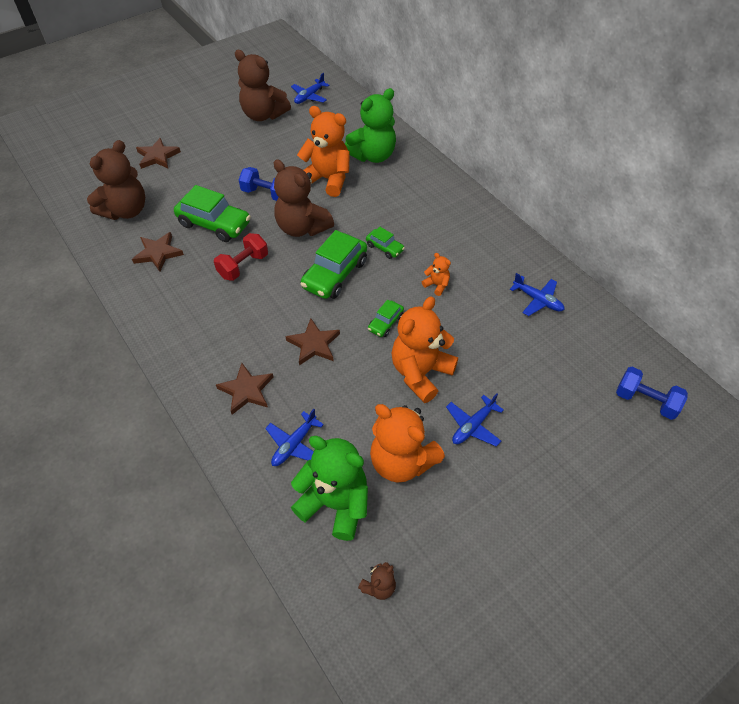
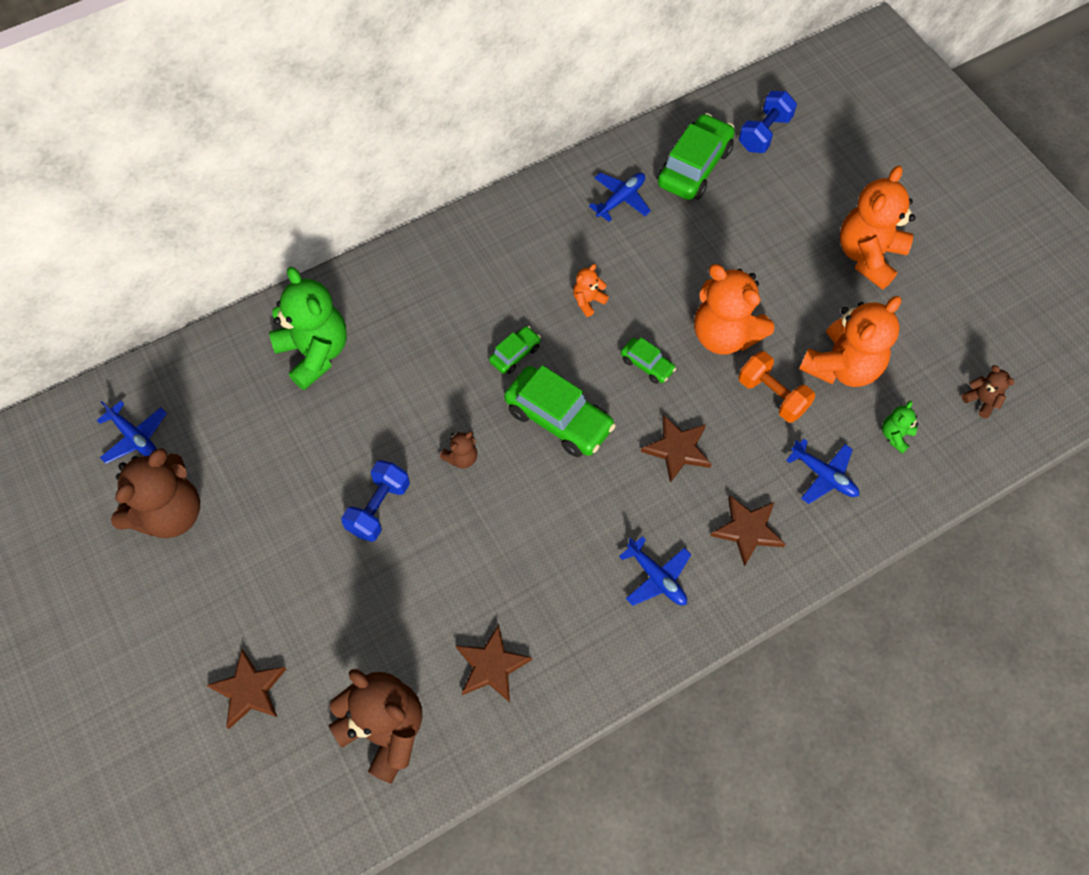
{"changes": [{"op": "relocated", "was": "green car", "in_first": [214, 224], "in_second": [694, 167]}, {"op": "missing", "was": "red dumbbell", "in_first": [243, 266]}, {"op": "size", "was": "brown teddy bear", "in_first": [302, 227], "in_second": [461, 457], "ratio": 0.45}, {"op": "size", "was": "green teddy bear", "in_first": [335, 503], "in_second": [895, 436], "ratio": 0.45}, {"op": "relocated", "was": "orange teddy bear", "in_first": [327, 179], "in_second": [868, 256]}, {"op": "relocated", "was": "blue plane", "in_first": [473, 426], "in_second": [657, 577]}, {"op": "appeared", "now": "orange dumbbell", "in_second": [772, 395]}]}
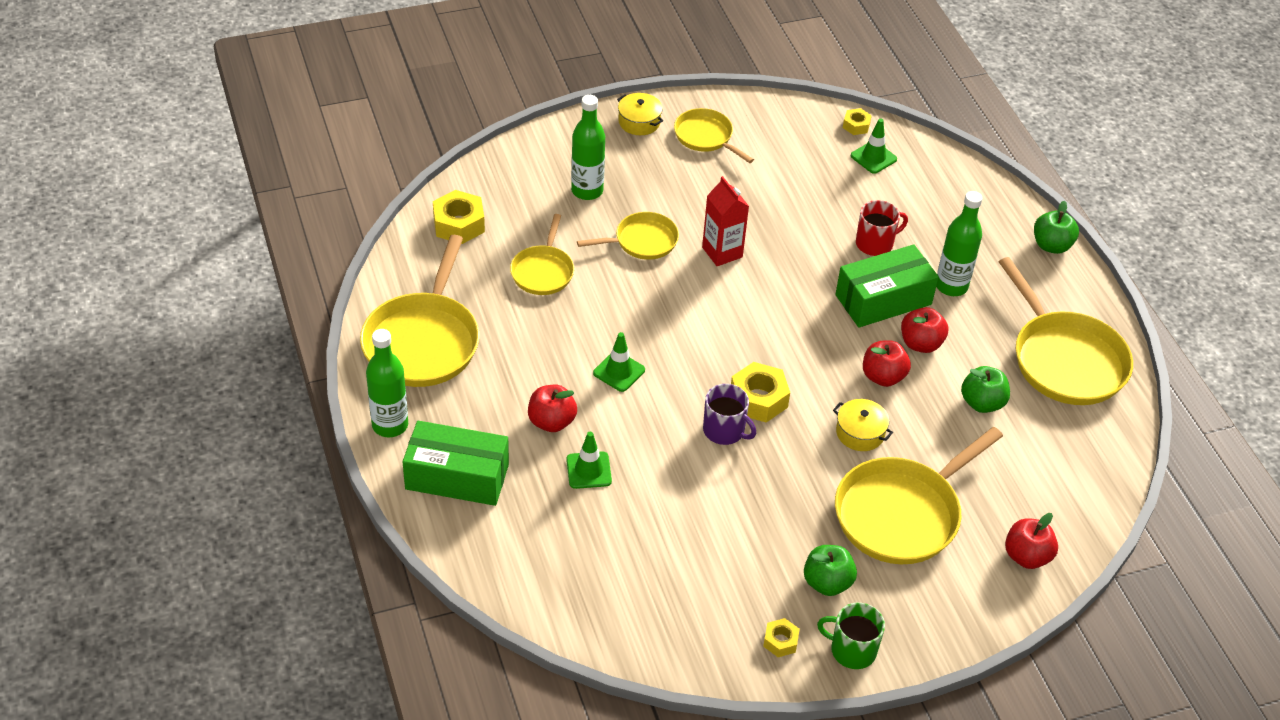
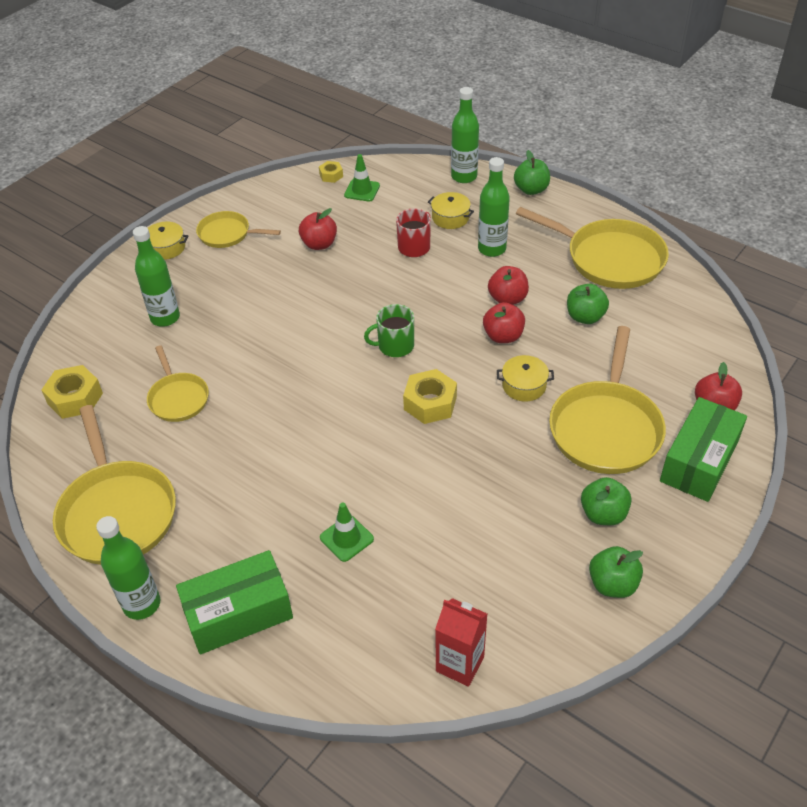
{"changes": [{"op": "relocated", "was": "red apple", "in_first": [551, 422], "in_second": [319, 244]}, {"op": "missing", "was": "yellow pan", "in_first": [642, 241]}, {"op": "missing", "was": "green traffic cone", "in_first": [619, 371]}, {"op": "relocated", "was": "red carton", "in_first": [722, 252], "in_second": [460, 664]}, {"op": "missing", "was": "purple mug", "in_first": [724, 430]}, {"op": "exchanged", "was": "yellow nut", "now": "green apple", "in_first": [780, 641], "in_second": [612, 584]}, {"op": "relocated", "was": "green mug", "in_first": [852, 650], "in_second": [395, 346]}, {"op": "relocated", "was": "green box", "in_first": [883, 300], "in_second": [699, 461]}, {"op": "appeared", "now": "yellow pot", "in_second": [450, 218]}, {"op": "appeared", "now": "green bottle", "in_second": [464, 177]}]}
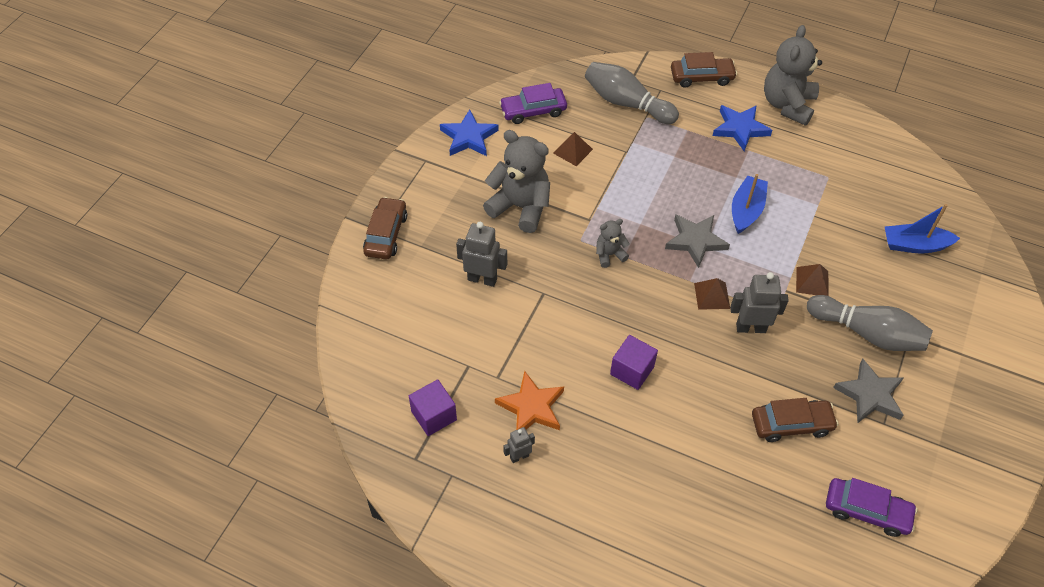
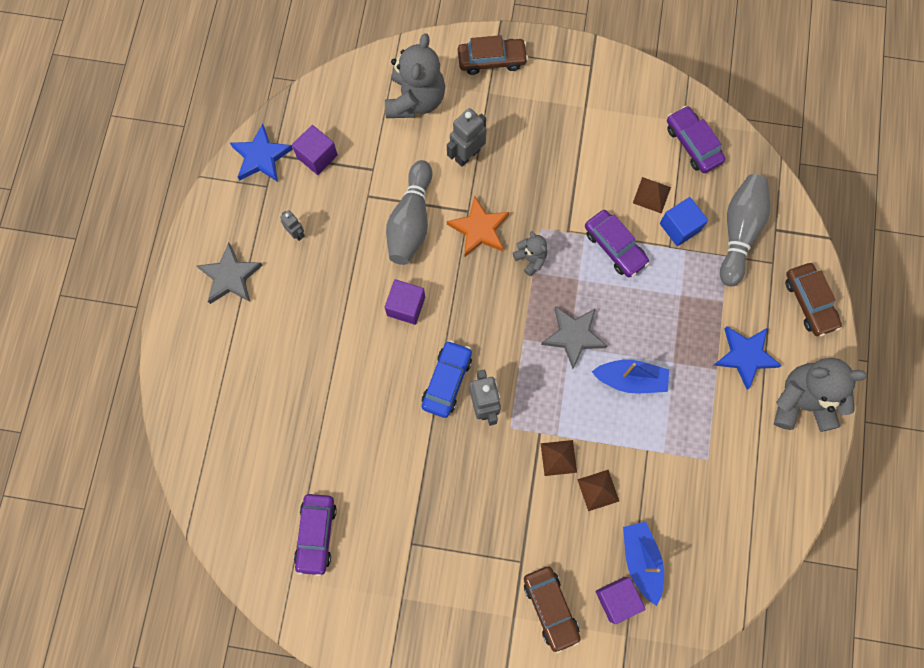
{"changes": [{"op": "relocated", "was": "blue star", "in_first": [468, 137], "in_second": [261, 157]}, {"op": "spun", "was": "grey robot", "in_first": [482, 279], "in_second": [467, 155], "clockwise": -135}, {"op": "relocated", "was": "grey teddy bear", "in_first": [520, 207], "in_second": [415, 100]}, {"op": "relocated", "was": "orange star", "in_first": [531, 407], "in_second": [479, 229]}, {"op": "relocated", "was": "brown pyramid", "in_first": [712, 295], "in_second": [598, 490]}, {"op": "relocated", "was": "brown car", "in_first": [791, 424], "in_second": [550, 608]}, {"op": "relocated", "was": "grey bowling pin", "in_first": [867, 333], "in_second": [411, 221]}, {"op": "relocated", "was": "grey star", "in_first": [870, 395], "in_second": [230, 276]}, {"op": "appeared", "now": "blue car", "in_second": [447, 381]}, {"op": "appeared", "now": "purple car", "in_second": [614, 247]}, {"op": "appeared", "now": "purple cube", "in_second": [617, 599]}, {"op": "appeared", "now": "blue cube", "in_second": [679, 227]}]}
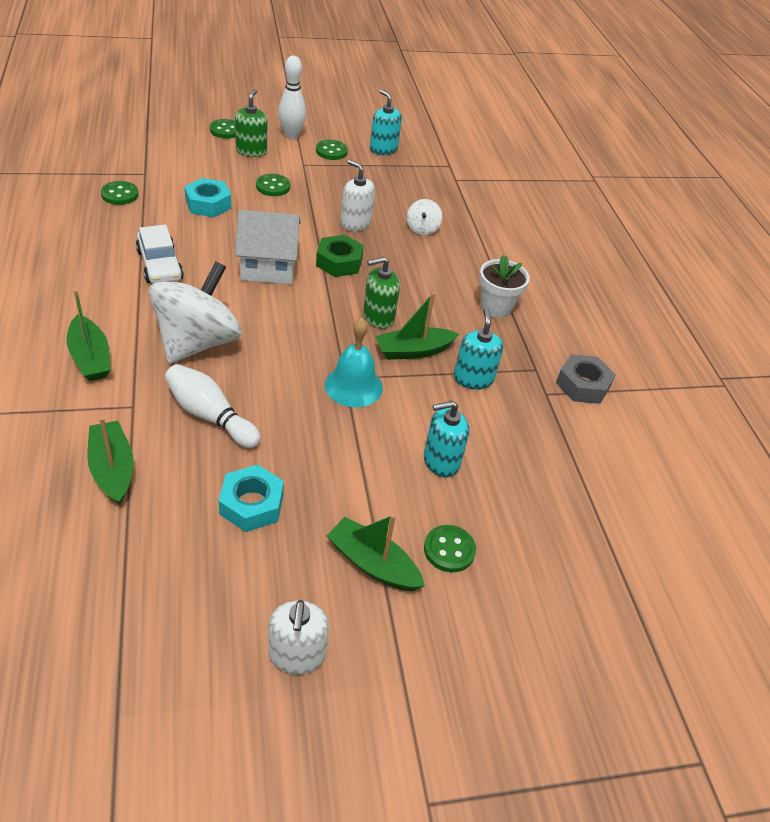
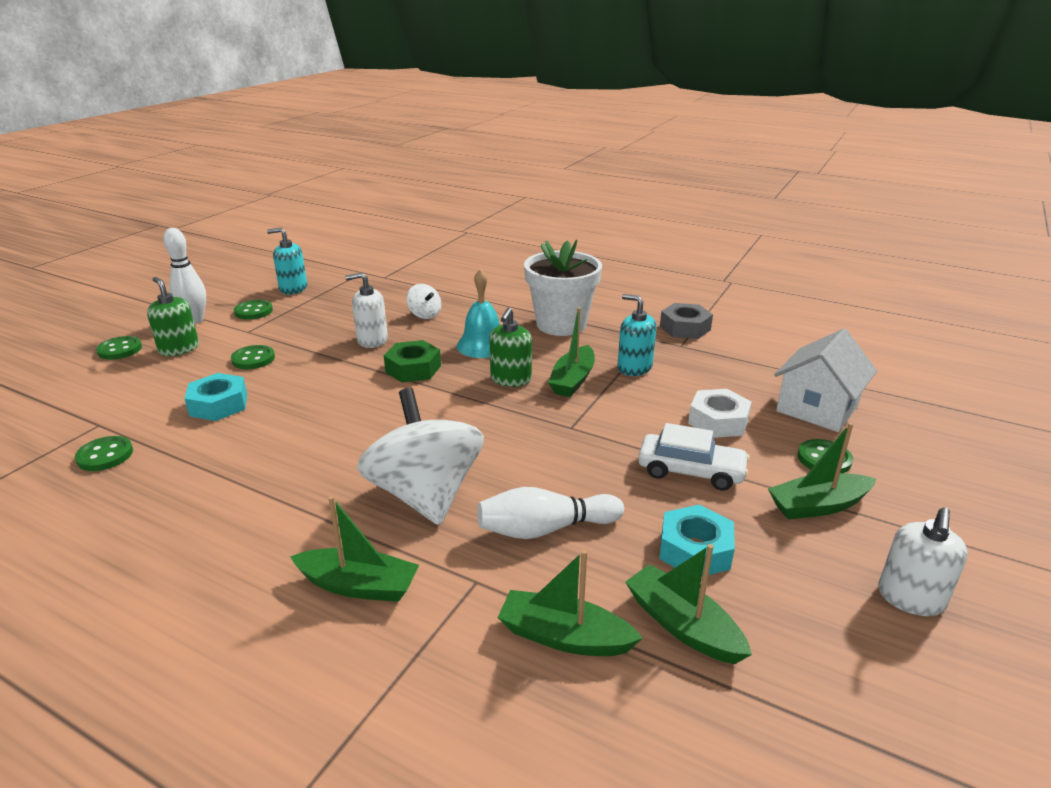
{"changes": [{"op": "relocated", "was": "white car", "in_first": [160, 265], "in_second": [691, 471]}, {"op": "relocated", "was": "white house", "in_first": [268, 266], "in_second": [817, 408]}, {"op": "spun", "was": "white soap dispenser", "in_first": [297, 655], "in_second": [910, 598], "clockwise": 75}, {"op": "relocated", "was": "turquoise bell", "in_first": [353, 386], "in_second": [483, 345]}, {"op": "exchanged", "was": "turquoise soap dispenser", "now": "white nut", "in_first": [441, 461], "in_second": [718, 421]}, {"op": "size", "was": "white flower pot", "in_first": [496, 307], "in_second": [561, 324], "ratio": 1.58}, {"op": "appeared", "now": "green boat", "in_second": [683, 625]}]}
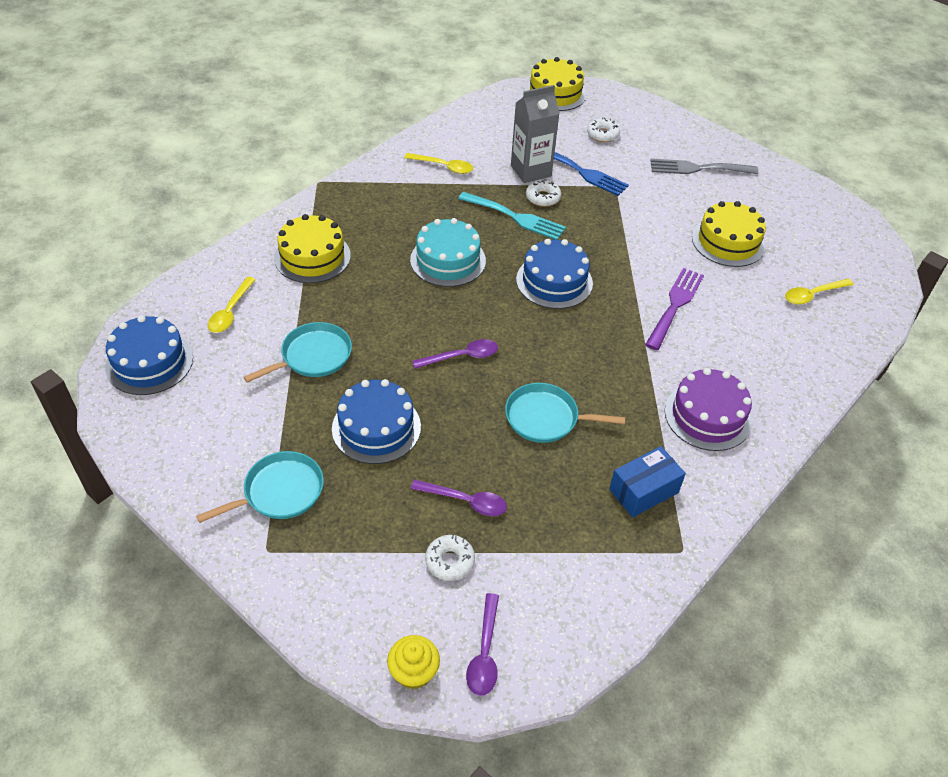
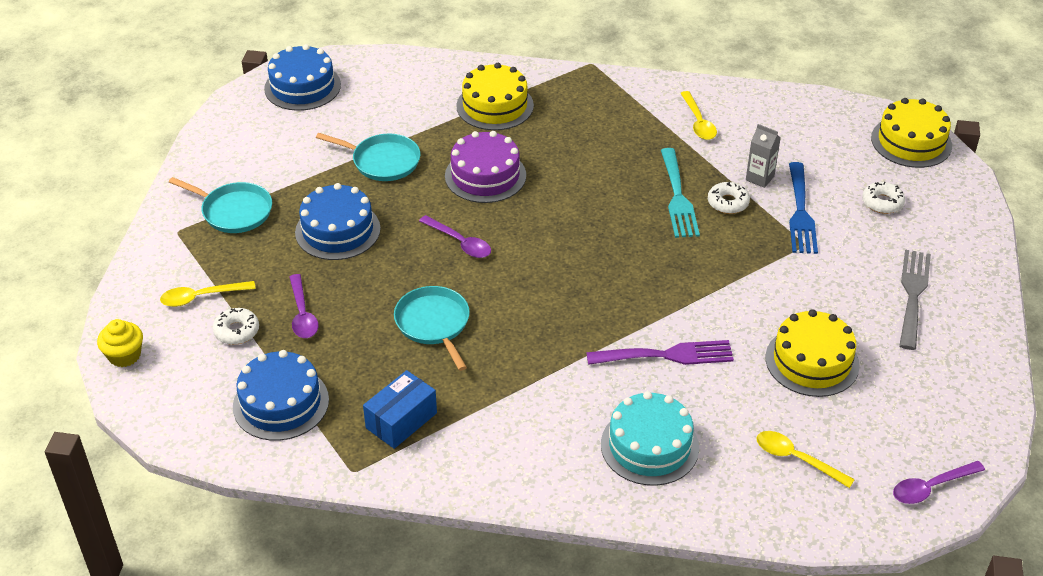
{"changes": [{"op": "relocated", "was": "yellow spoon", "in_first": [230, 312], "in_second": [201, 297]}, {"op": "relocated", "was": "turquoise cake", "in_first": [448, 260], "in_second": [649, 446]}, {"op": "relocated", "was": "purple spoon", "in_first": [484, 653], "in_second": [931, 487]}, {"op": "size", "was": "grey carton", "in_first": [531, 171], "in_second": [759, 178], "ratio": 0.58}, {"op": "relocated", "was": "blue cake", "in_first": [554, 281], "in_second": [281, 403]}, {"op": "spun", "was": "blue box", "in_first": [643, 491], "in_second": [401, 420], "clockwise": -75}, {"op": "spun", "was": "grey fork", "in_first": [698, 168], "in_second": [913, 294], "clockwise": 45}, {"op": "relocated", "was": "purple cake", "in_first": [707, 416], "in_second": [485, 175]}]}
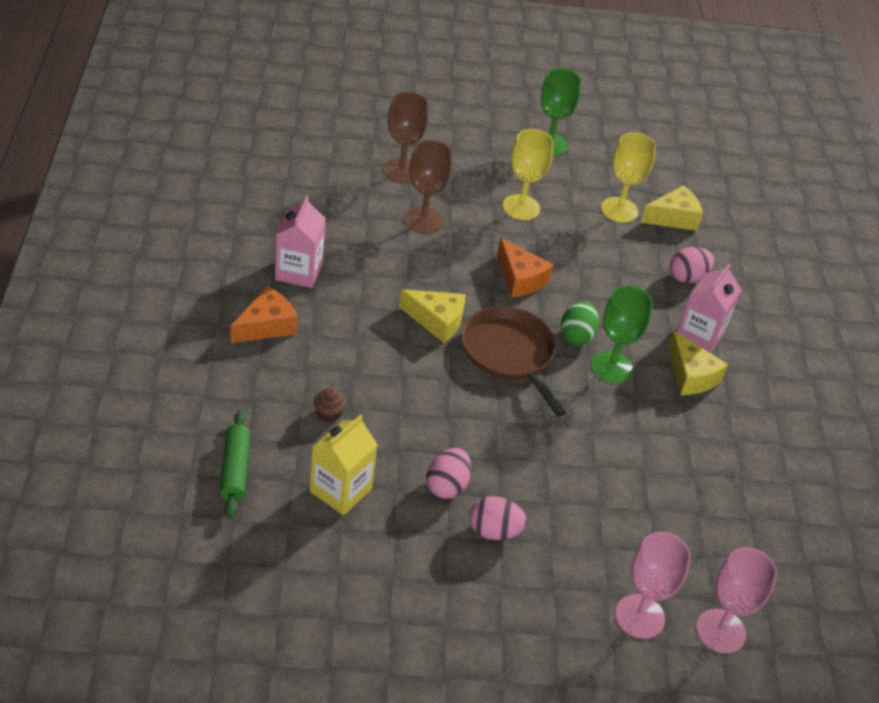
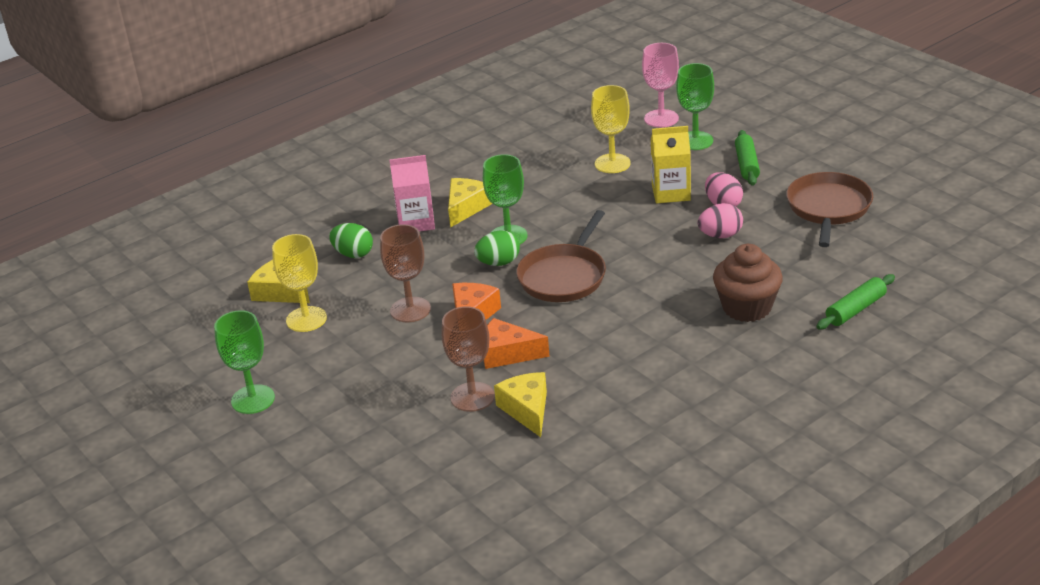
{"changes": [{"op": "relocated", "was": "orange cheese", "in_first": [266, 326], "in_second": [507, 354]}, {"op": "missing", "was": "pink carton", "in_first": [299, 271]}, {"op": "relocated", "was": "yellow carton", "in_first": [340, 490], "in_second": [671, 193]}, {"op": "size", "was": "brown cupcake", "in_first": [329, 414], "in_second": [747, 307], "ratio": 2.29}, {"op": "relocated", "was": "brown goblet", "in_first": [401, 171], "in_second": [410, 310]}, {"op": "relocated", "was": "yellow cheese", "in_first": [437, 321], "in_second": [527, 410]}, {"op": "relocated", "was": "yellow goblet", "in_first": [521, 207], "in_second": [612, 163]}, {"op": "colour", "was": "pink goblet", "now": "green goblet", "in_first": [639, 616], "in_second": [695, 141]}, {"op": "colour", "was": "pink egg", "now": "green egg", "in_first": [687, 277], "in_second": [353, 254]}, {"op": "appeared", "now": "green rolling pin", "in_second": [746, 165]}, {"op": "appeared", "now": "brown pan", "in_second": [828, 208]}]}
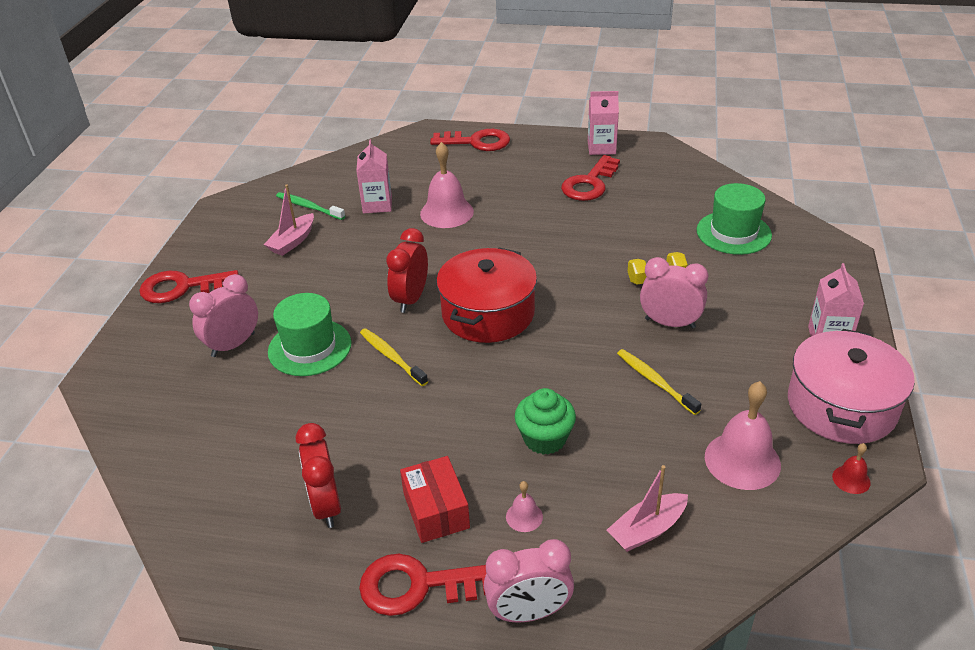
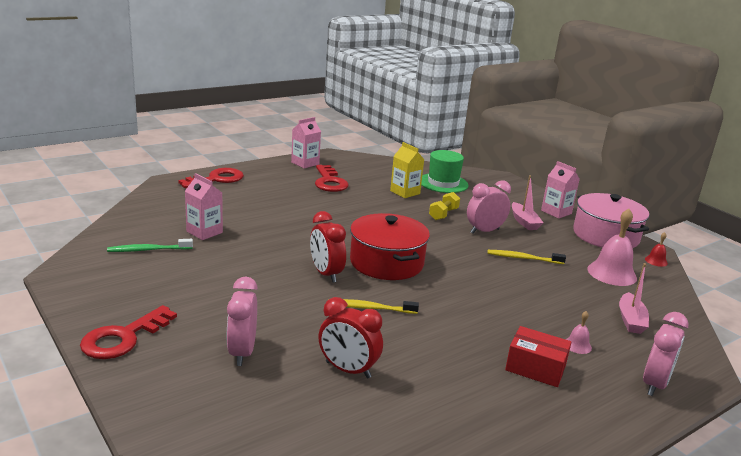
{"changes": [{"op": "relocated", "was": "pink boat", "in_first": [293, 241], "in_second": [524, 222]}, {"op": "missing", "was": "green hat", "in_first": [310, 347]}, {"op": "relocated", "was": "red clock", "in_first": [326, 505], "in_second": [348, 370]}, {"op": "missing", "was": "red key", "in_first": [417, 586]}, {"op": "missing", "was": "pink bell", "in_first": [447, 212]}, {"op": "missing", "was": "green cupcake", "in_first": [545, 439]}, {"op": "appeared", "now": "yellow carton", "in_second": [405, 192]}]}
